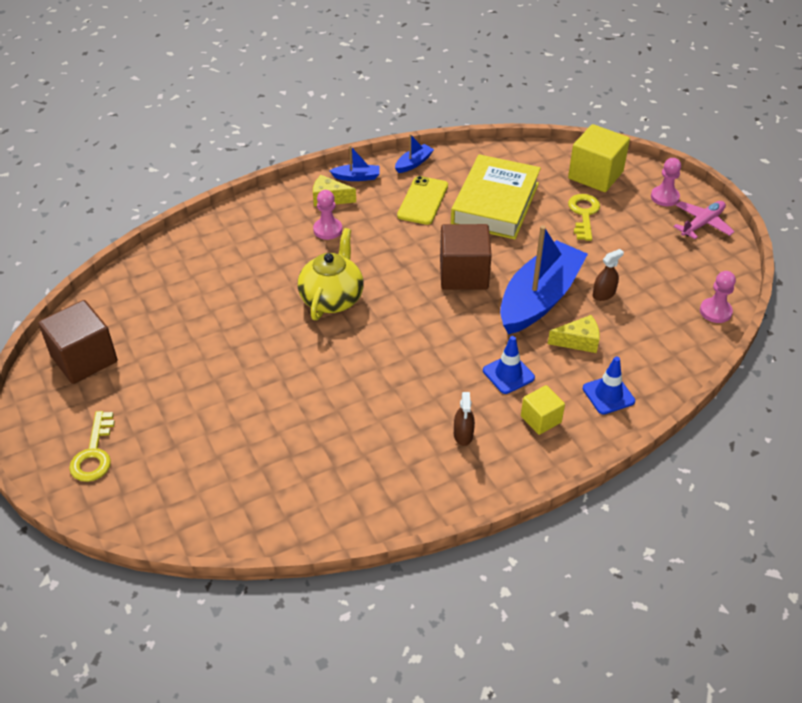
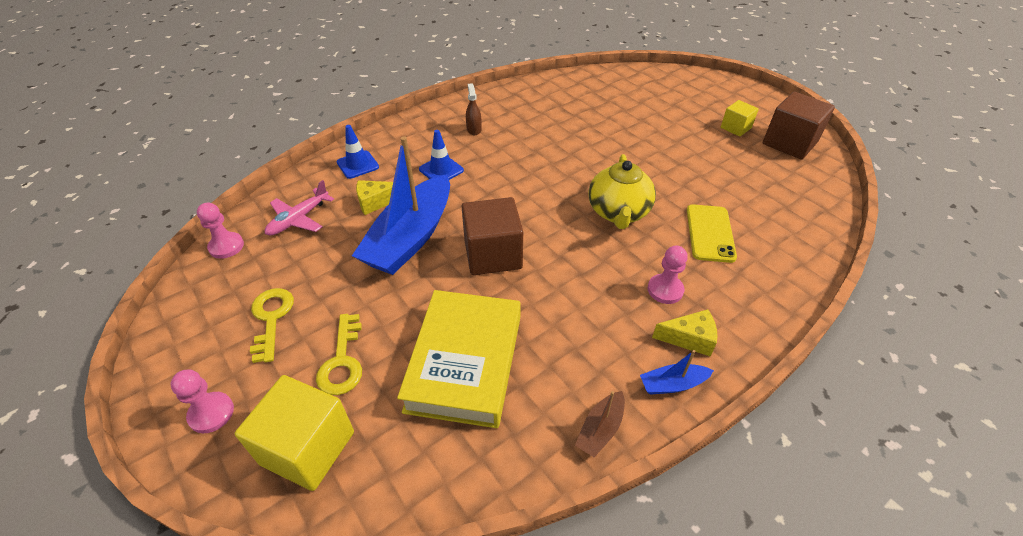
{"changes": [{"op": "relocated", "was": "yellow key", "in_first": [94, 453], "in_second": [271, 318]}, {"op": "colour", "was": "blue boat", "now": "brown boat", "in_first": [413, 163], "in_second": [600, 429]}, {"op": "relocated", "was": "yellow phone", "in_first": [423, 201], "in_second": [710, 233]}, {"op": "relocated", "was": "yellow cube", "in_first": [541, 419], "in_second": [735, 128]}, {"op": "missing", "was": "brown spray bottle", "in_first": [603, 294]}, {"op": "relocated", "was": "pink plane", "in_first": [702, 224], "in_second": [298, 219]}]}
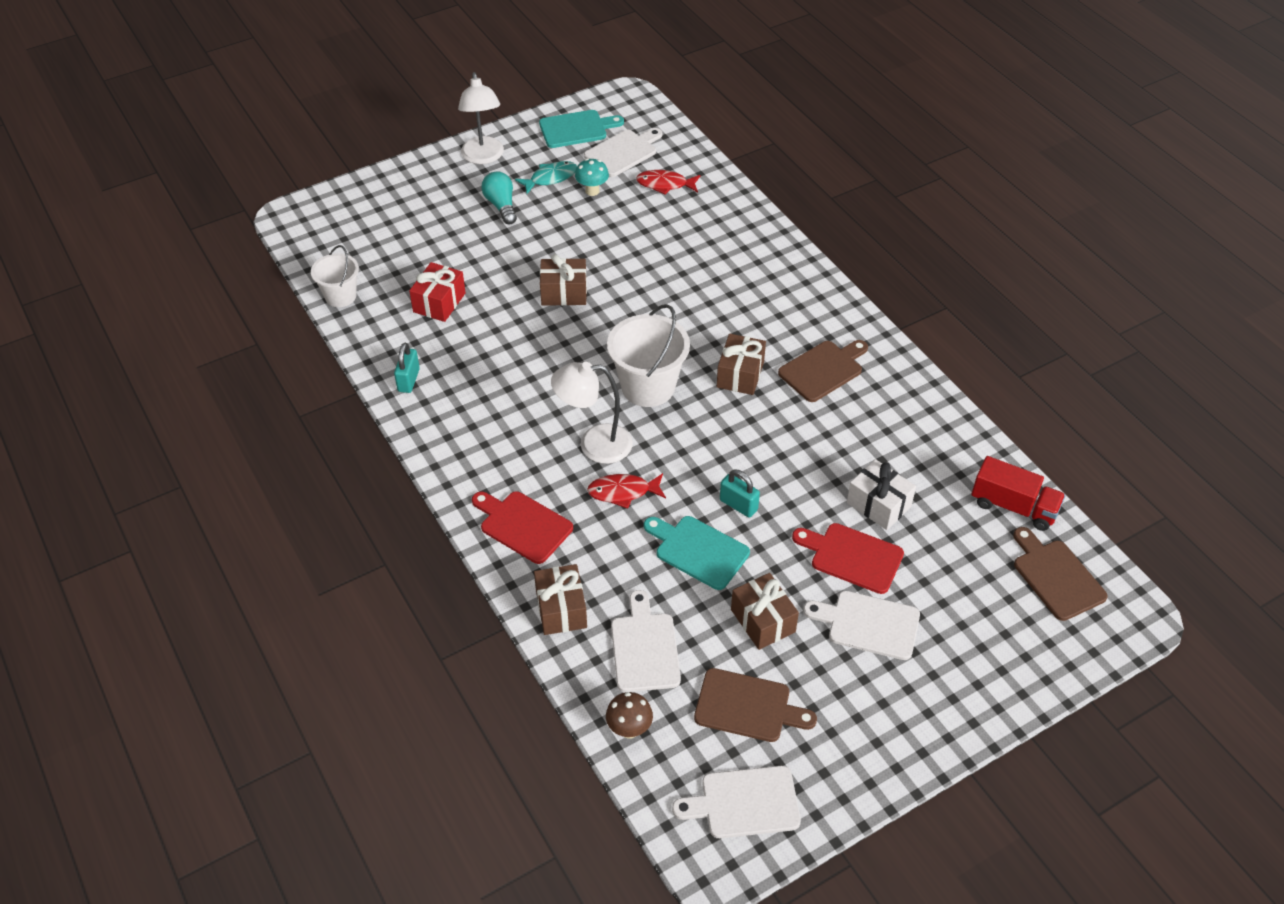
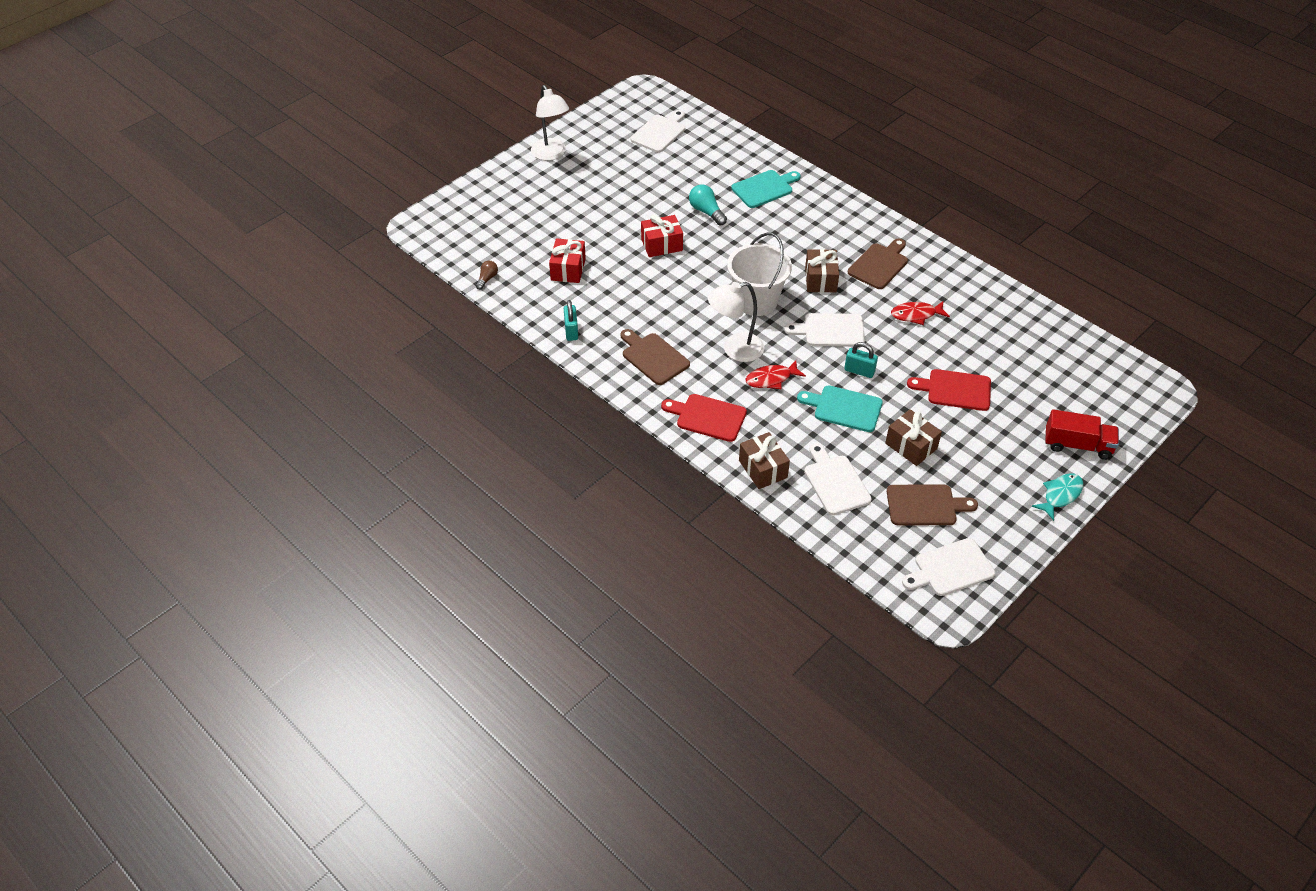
{"changes": [{"op": "exchanged", "was": "white bucket", "now": "brown light bulb", "in_first": [340, 296], "in_second": [487, 279]}, {"op": "relocated", "was": "turquoise light bulb", "in_first": [501, 205], "in_second": [706, 212]}, {"op": "relocated", "was": "turquoise fish", "in_first": [550, 178], "in_second": [1060, 495]}, {"op": "relocated", "was": "turquoise cutting board", "in_first": [576, 129], "in_second": [764, 188]}, {"op": "colour", "was": "brown gift", "now": "red gift", "in_first": [564, 293], "in_second": [661, 245]}, {"op": "missing", "was": "turquoise mushroom", "in_first": [592, 191]}, {"op": "missing", "was": "brown mushroom", "in_first": [629, 729]}, {"op": "relocated", "was": "red fish", "in_first": [665, 184], "in_second": [916, 315]}, {"op": "relocated", "was": "white cutting board", "in_first": [868, 624], "in_second": [830, 330]}, {"op": "missing", "was": "white gift", "in_first": [878, 505]}, {"op": "relocated", "was": "red truck", "in_first": [1013, 506], "in_second": [1077, 445]}, {"op": "relocated", "was": "brown cutting board", "in_first": [1056, 576], "in_second": [653, 357]}]}
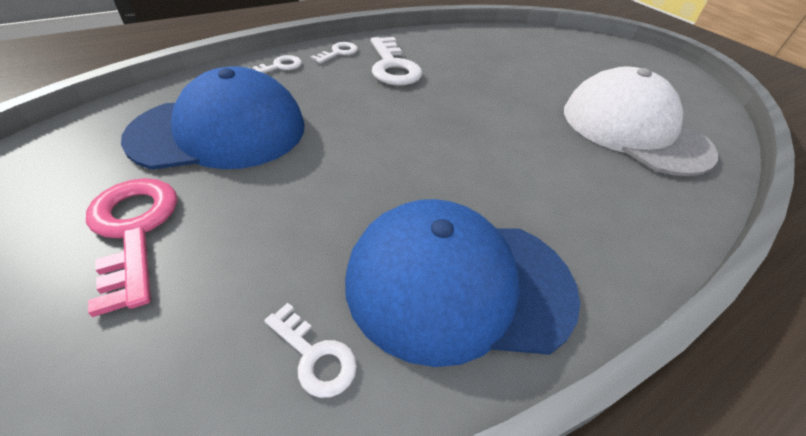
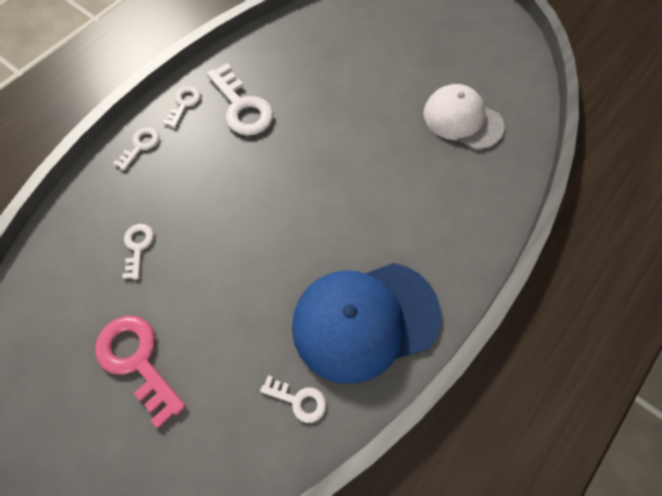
{"changes": [{"op": "exchanged", "was": "blue cap", "now": "white key", "in_first": [220, 131], "in_second": [138, 247]}, {"op": "size", "was": "white cap", "in_first": [634, 130], "in_second": [462, 119], "ratio": 0.66}]}
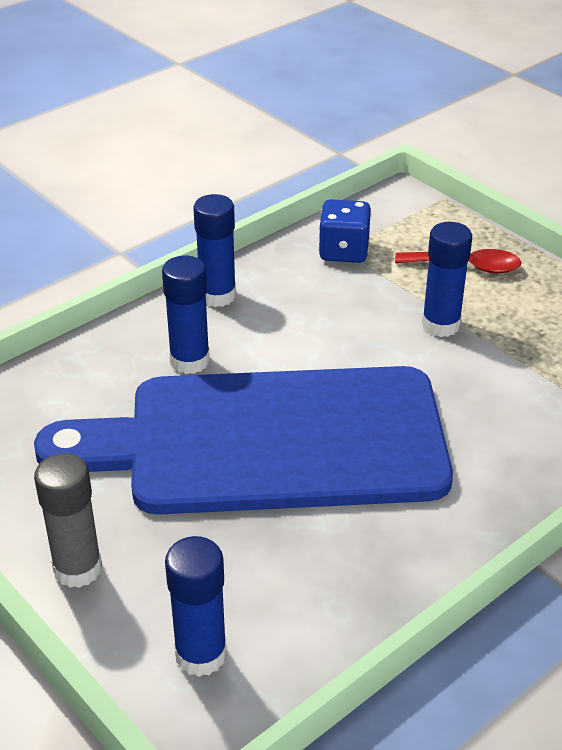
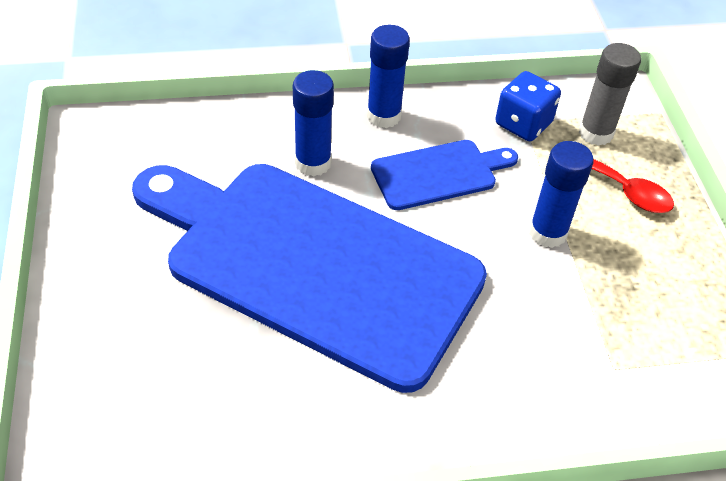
{"changes": [{"op": "relocated", "was": "grey glue stick", "in_first": [77, 569], "in_second": [595, 133]}, {"op": "missing", "was": "blue glue stick", "in_first": [201, 654]}, {"op": "appeared", "now": "blue cutting board", "in_second": [439, 174]}]}
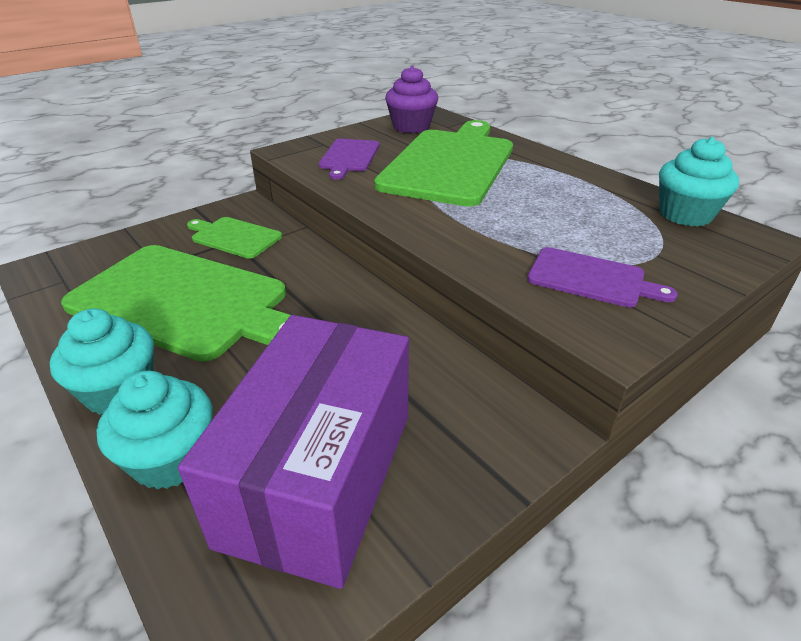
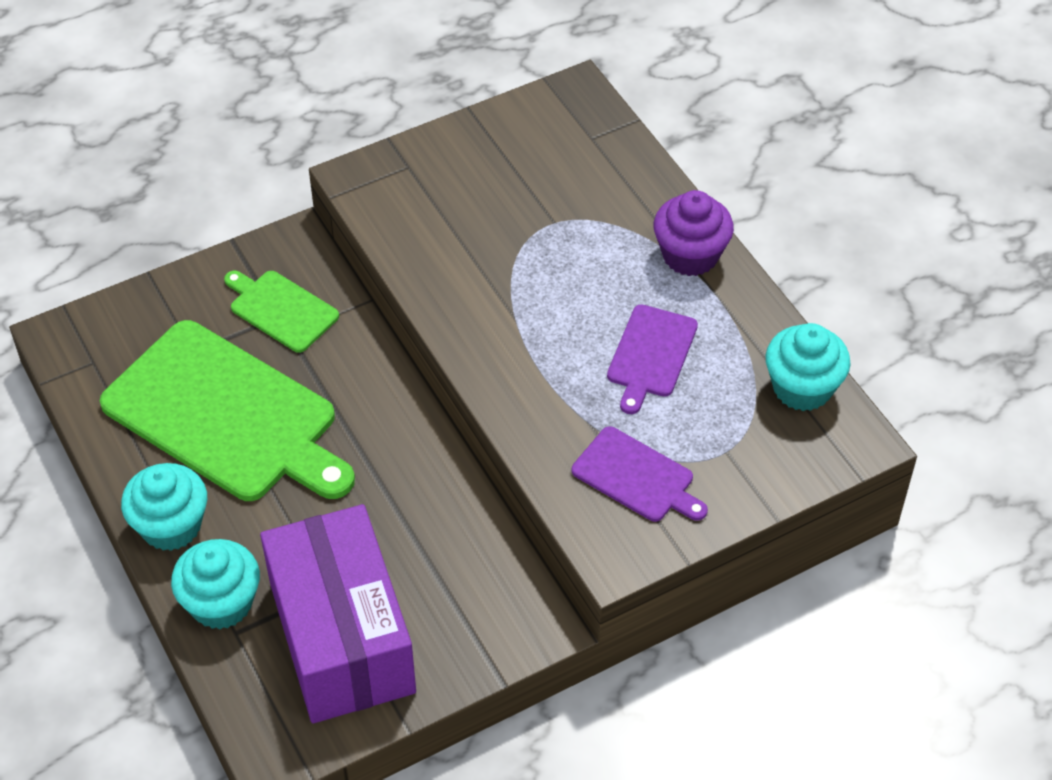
{"changes": [{"op": "spun", "was": "purple box", "in_first": [319, 476], "in_second": [342, 637], "clockwise": -45}, {"op": "relocated", "was": "purple cutting board", "in_first": [349, 157], "in_second": [651, 355]}, {"op": "missing", "was": "green cutting board", "in_first": [450, 164]}, {"op": "relocated", "was": "purple cupcake", "in_first": [411, 127], "in_second": [690, 255]}]}
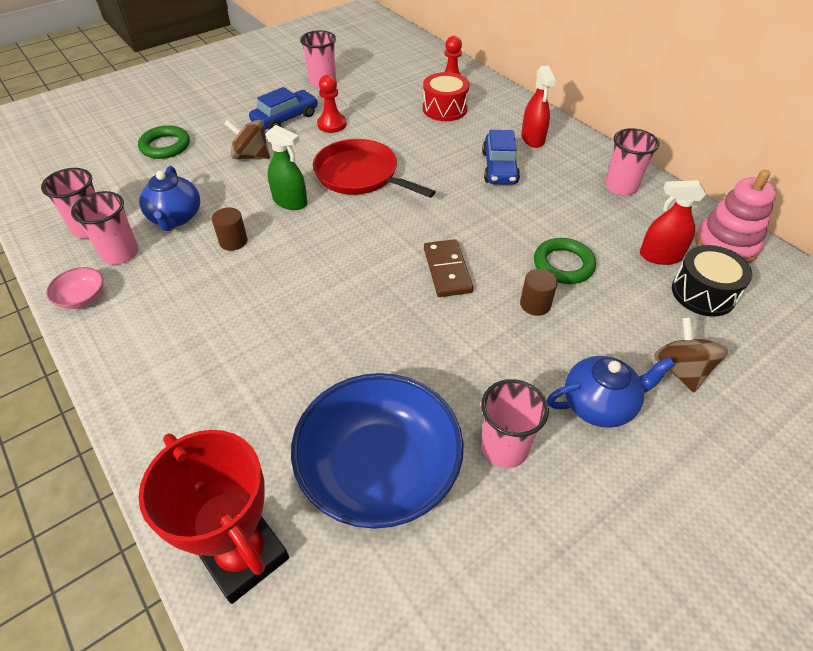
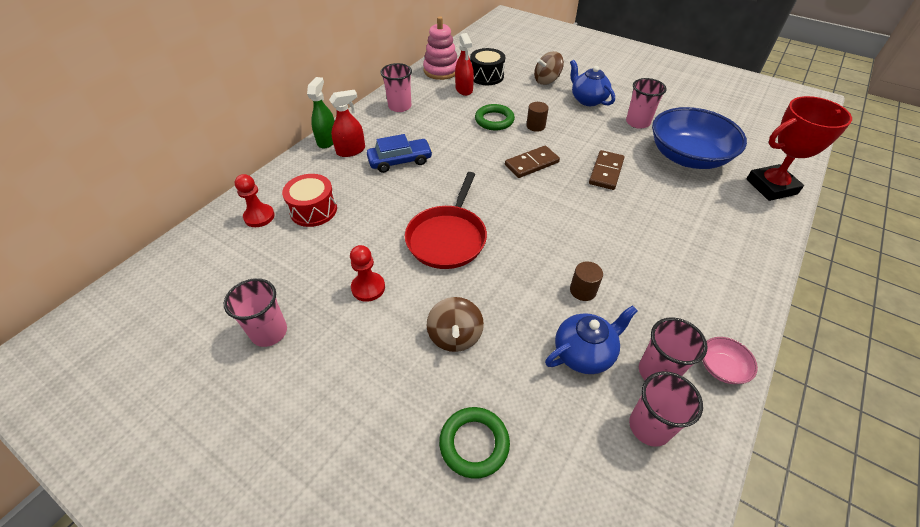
{"changes": [{"op": "spun", "was": "red trophy", "in_first": [243, 555], "in_second": [771, 187], "clockwise": 45}, {"op": "missing", "was": "blue car", "in_first": [285, 118]}, {"op": "relocated", "was": "green spray bottle", "in_first": [290, 201], "in_second": [327, 140]}, {"op": "appeared", "now": "brown domino", "in_second": [606, 172]}]}
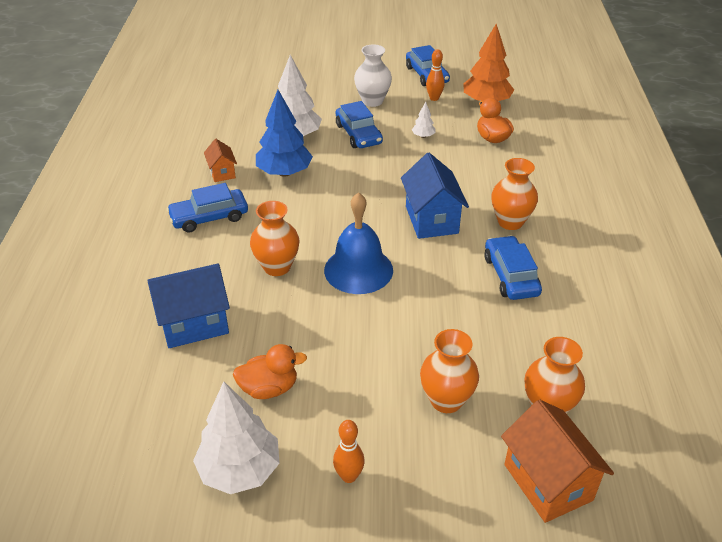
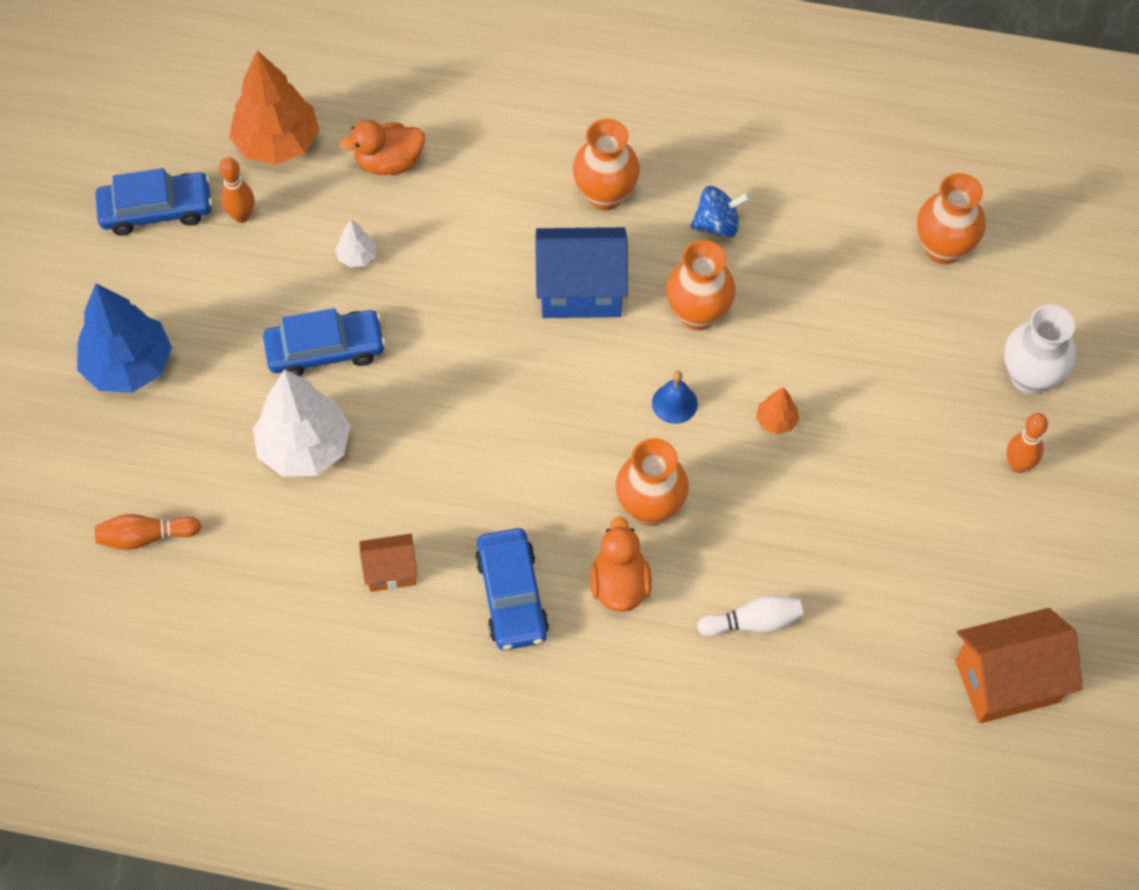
{"changes": [{"op": "exchanged", "was": "blue house", "now": "white bowling pin", "in_first": [194, 324], "in_second": [753, 622]}, {"op": "missing", "was": "white tree", "in_first": [240, 470]}, {"op": "relocated", "was": "orange duck", "in_first": [269, 388], "in_second": [619, 585]}, {"op": "relocated", "was": "blue tree", "in_first": [284, 172], "in_second": [129, 366]}, {"op": "size", "was": "blue bell", "in_first": [358, 270], "in_second": [674, 403], "ratio": 0.46}, {"op": "relocated", "was": "white vase", "in_first": [372, 101], "in_second": [1029, 377]}, {"op": "relocated", "was": "orange vase", "in_first": [446, 400], "in_second": [698, 314]}, {"op": "exchanged", "was": "blue car", "now": "blue spinning top", "in_first": [511, 275], "in_second": [717, 224]}, {"op": "relocated", "was": "orange house", "in_first": [548, 482], "in_second": [1007, 681]}, {"op": "appeared", "now": "orange bowling pin", "in_second": [146, 537]}, {"op": "appeared", "now": "orange tree", "in_second": [776, 421]}]}
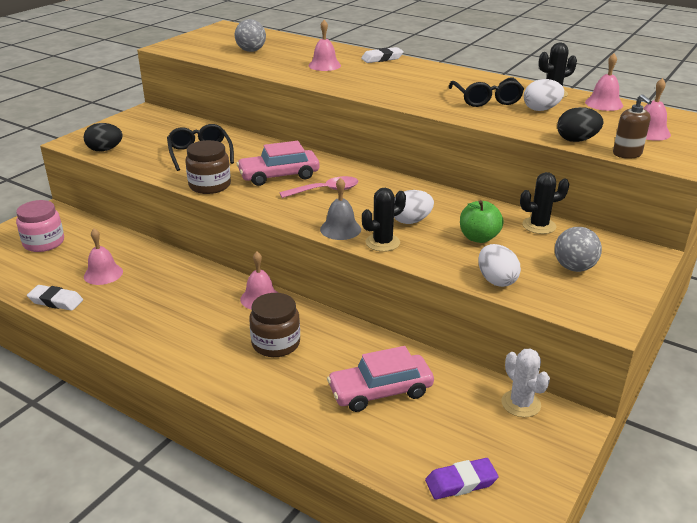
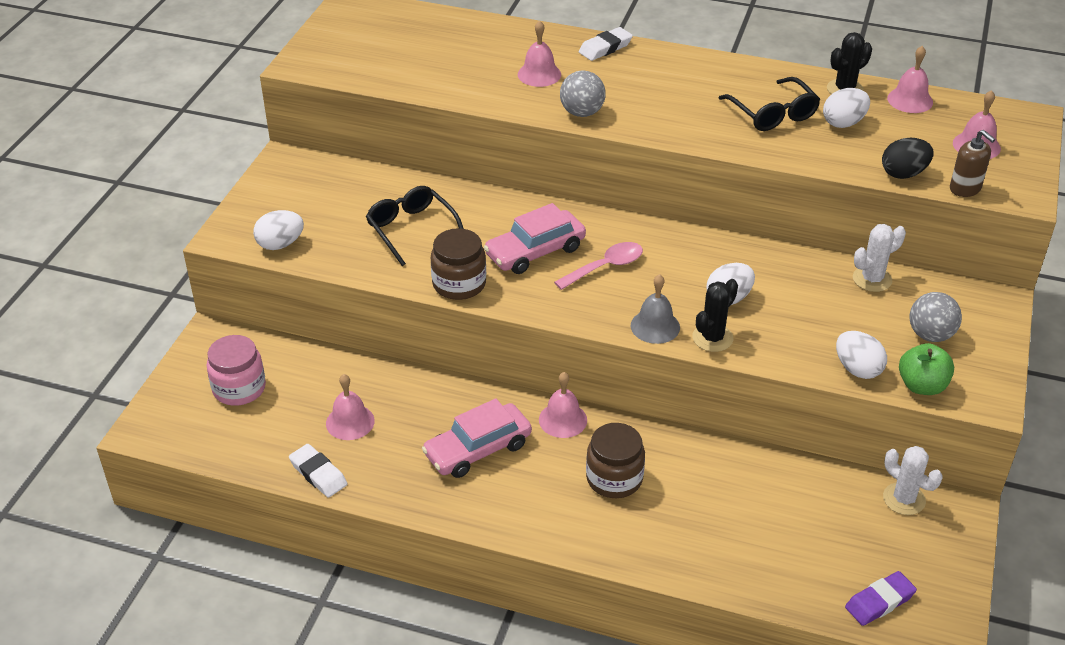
{"changes": [{"op": "spun", "was": "white eraser", "in_first": [56, 301], "in_second": [318, 474], "clockwise": 45}, {"op": "colour", "was": "black egg", "now": "white egg", "in_first": [105, 150], "in_second": [280, 244]}, {"op": "relocated", "was": "grey ball", "in_first": [251, 51], "in_second": [582, 112]}, {"op": "relocated", "was": "pink car", "in_first": [380, 391], "in_second": [478, 449]}, {"op": "relocated", "was": "green apple", "in_first": [478, 238], "in_second": [922, 386]}, {"op": "colour", "was": "black cactus", "now": "white cactus", "in_first": [539, 226], "in_second": [872, 279]}]}
